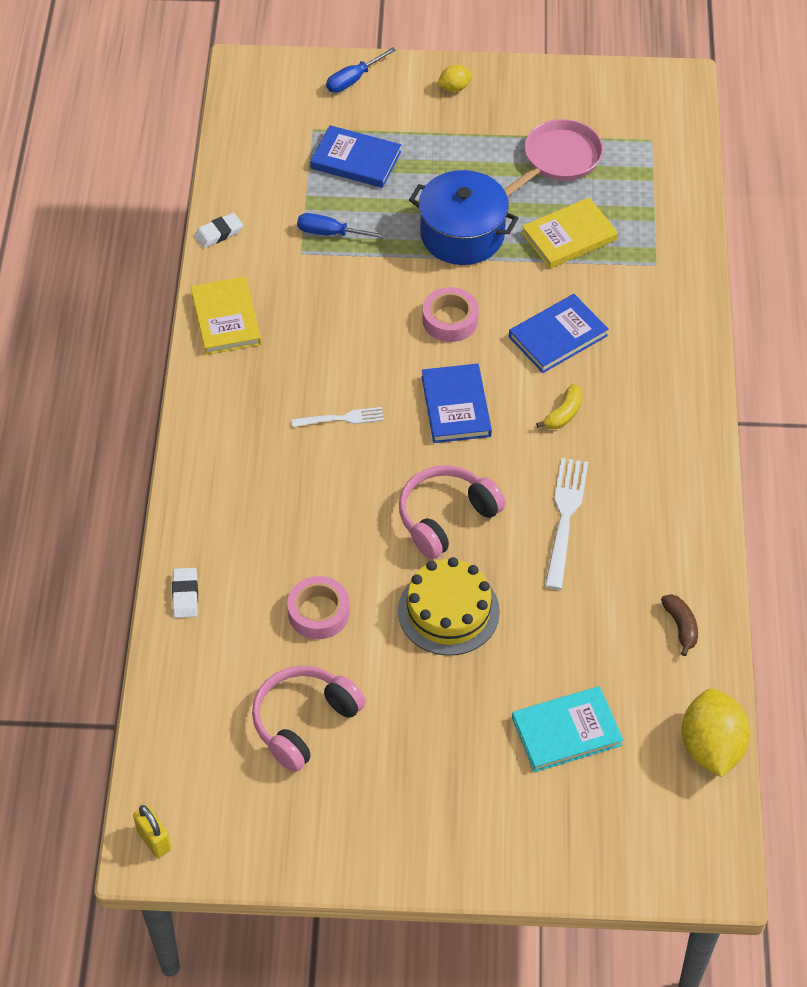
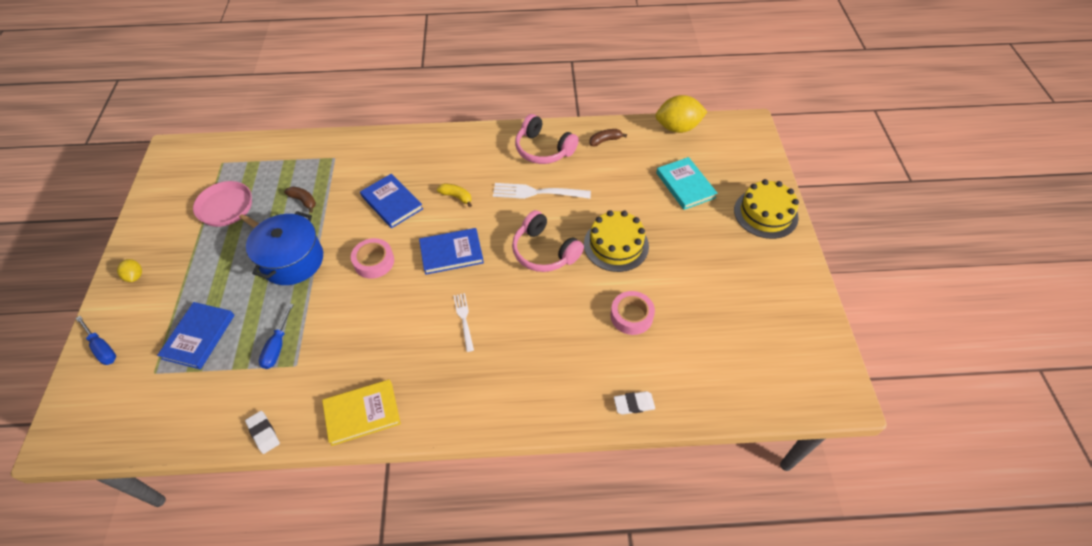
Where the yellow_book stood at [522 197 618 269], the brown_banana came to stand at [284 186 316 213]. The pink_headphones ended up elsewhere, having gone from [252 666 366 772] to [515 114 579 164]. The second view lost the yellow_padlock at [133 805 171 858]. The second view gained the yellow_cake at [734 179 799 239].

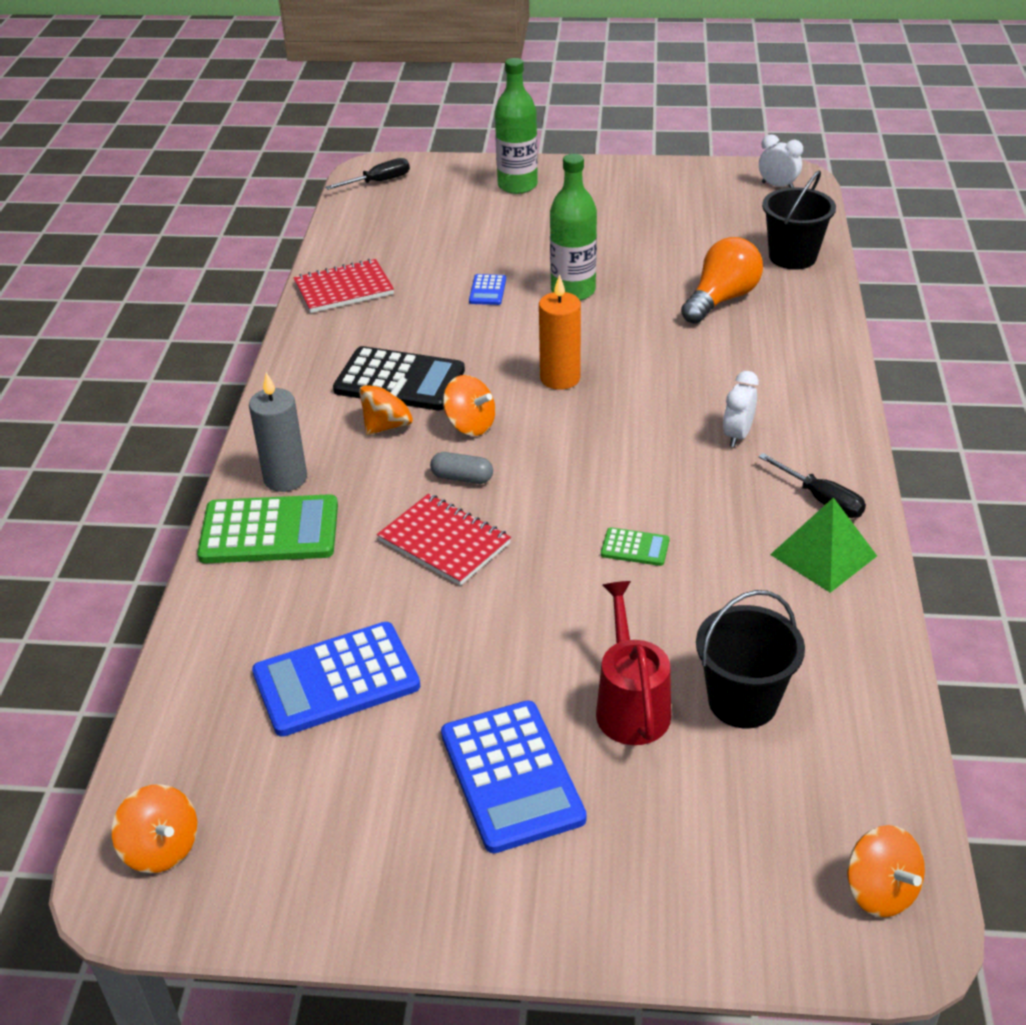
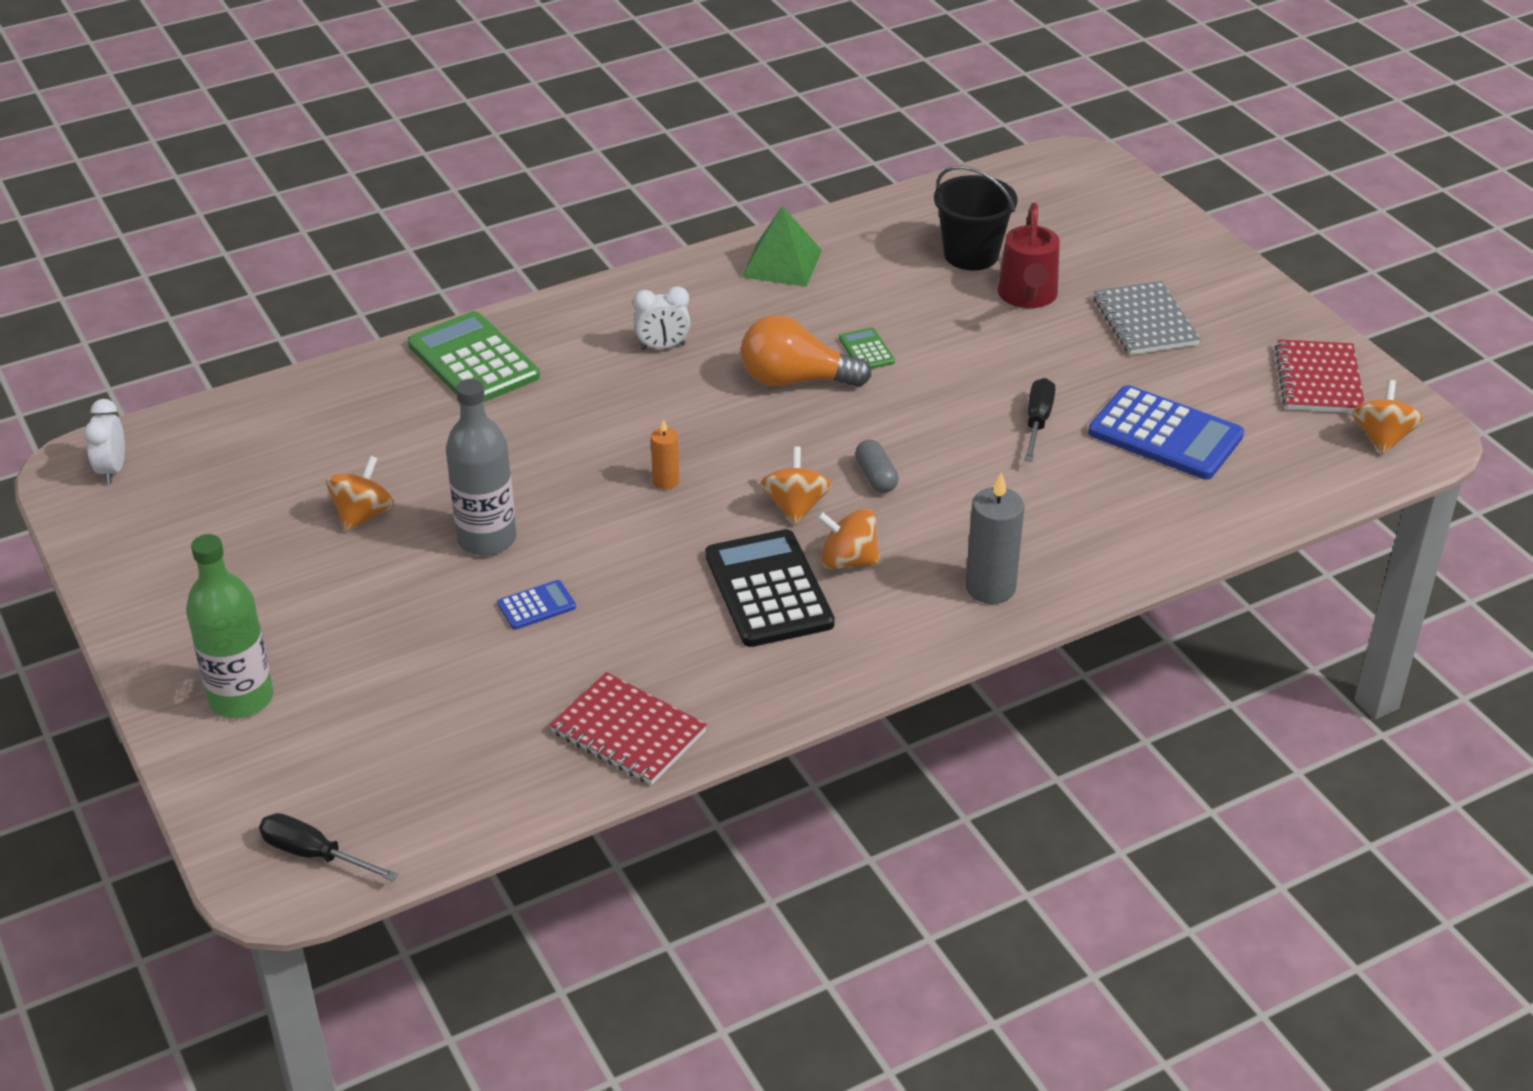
What was the green_bottle at [550 154 597 301] turned into the grey_bottle at [446 379 517 556]. The second view lost the black_bucket at [762 170 836 270]. The orange_light_bulb ended up elsewhere, having gone from [681 237 763 324] to [741 315 872 387]. The size of the orange_candle at [539 274 581 390] changed by a factor of 0.56. The black_screwdriver ended up elsewhere, having gone from [758 453 866 518] to [1024 378 1055 462]. The green_calculator ended up elsewhere, having gone from [197 494 338 564] to [408 311 540 402]. The red_notebook ended up elsewhere, having gone from [377 494 511 586] to [1275 339 1365 413]. The red_watering_can at [596 581 671 745] ended up facing another way, 45 degrees counterclockwise from before. Where the blue_calculator stood at [441 701 587 853], the grey_notebook came to stand at [1094 281 1200 355]. The orange_spinning_top ended up elsewhere, having gone from [847 825 925 917] to [326 456 395 531].

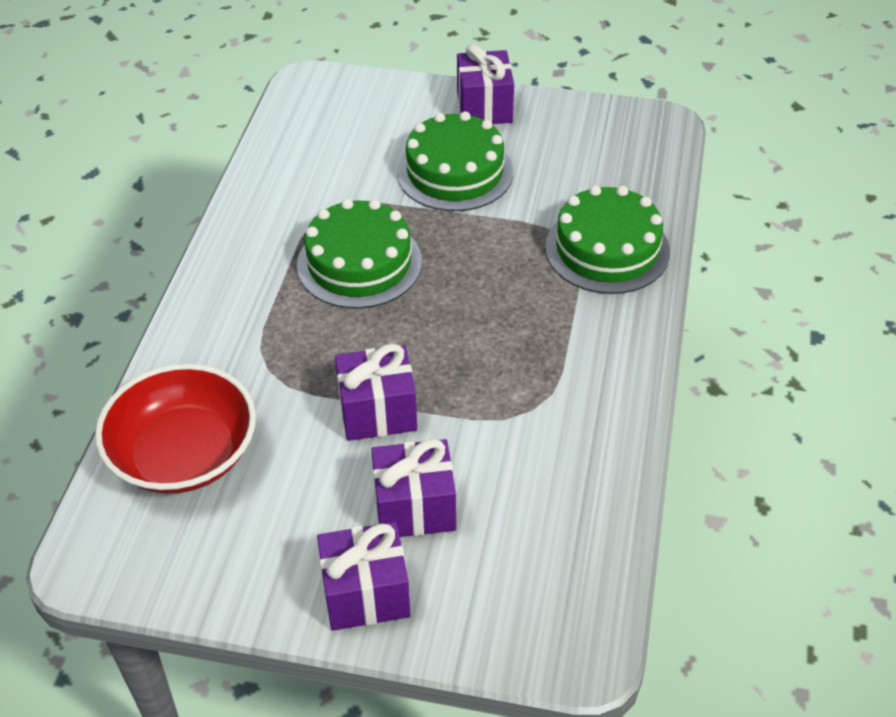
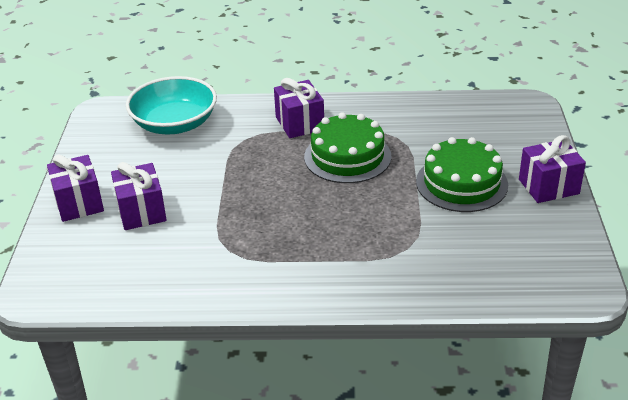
The second view lost the green_cake at [545 185 670 294]. The purple_gift ended up elsewhere, having gone from [335 344 417 441] to [274 78 324 138]. What was the red_bowl at [95 364 256 494] turned into the turquoise_bowl at [126 76 217 134].

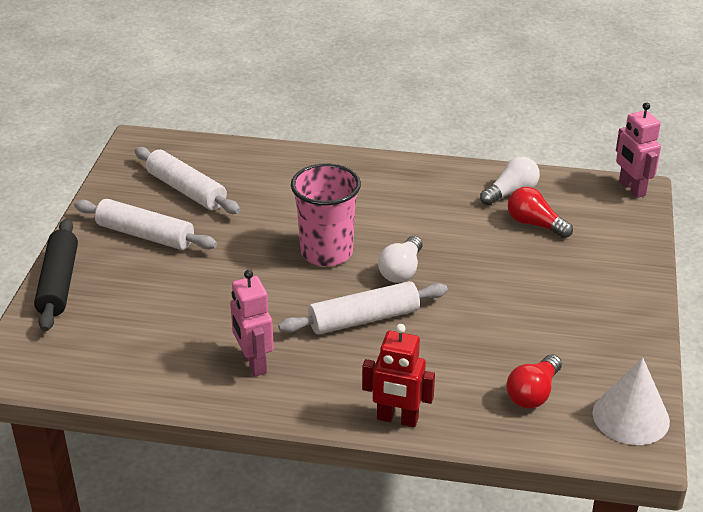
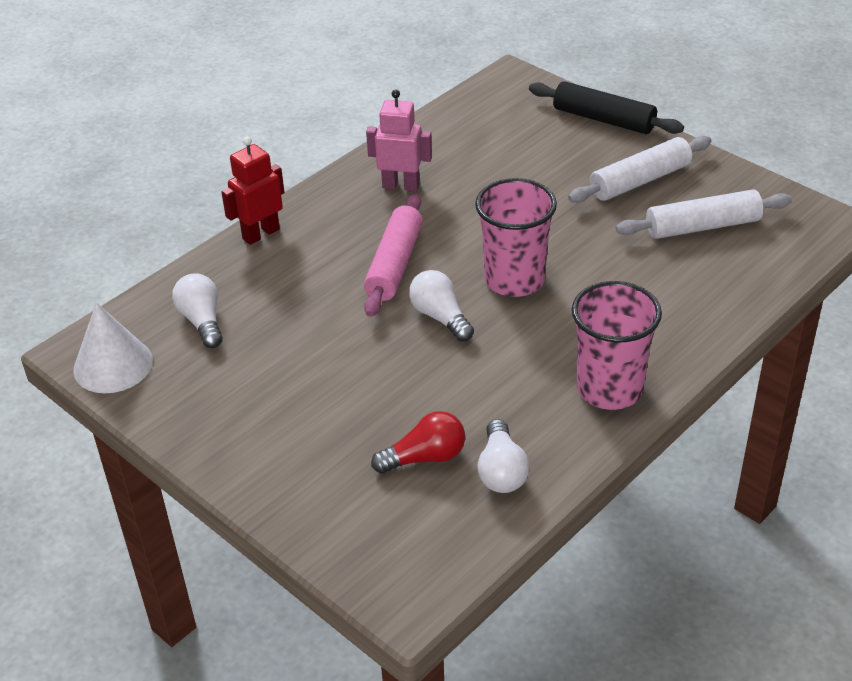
The second view lost the pink_robot at [616 102 661 198]. What was the white_rolling_pin at [278 281 448 334] turned into the pink_rolling_pin at [364 193 423 317]. What was the red_light_bulb at [506 354 562 409] turned into the white_light_bulb at [172 273 223 348]. The second view gained the pink_cup at [572 281 662 410].

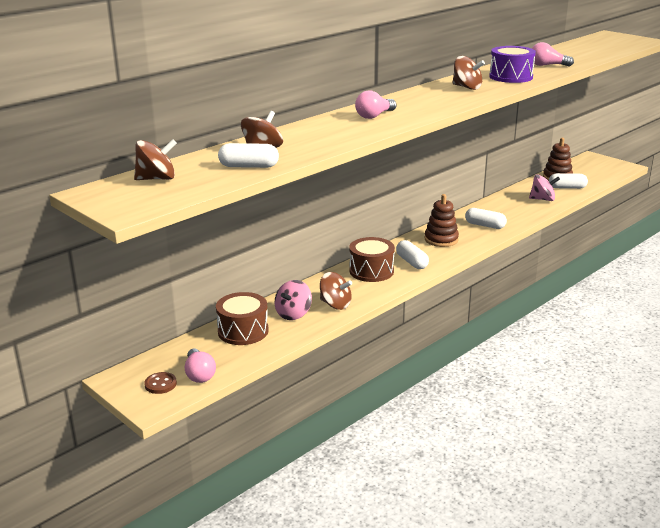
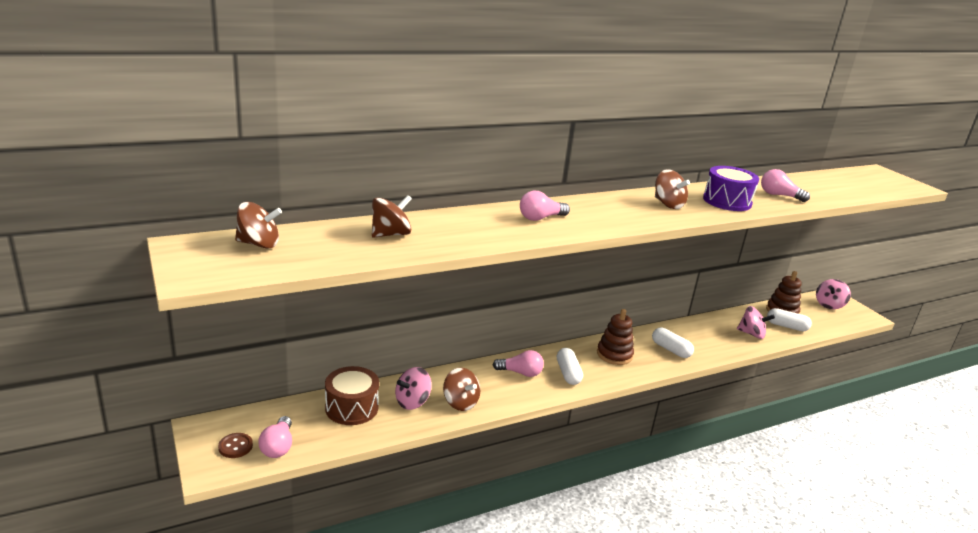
The second view lost the white_capsule at [218 143 279 168]. Where the brown_drum stood at [349 237 395 282], the pink_light_bulb came to stand at [493 350 544 377]. The second view gained the pink_spinning_top at [816 279 851 309].

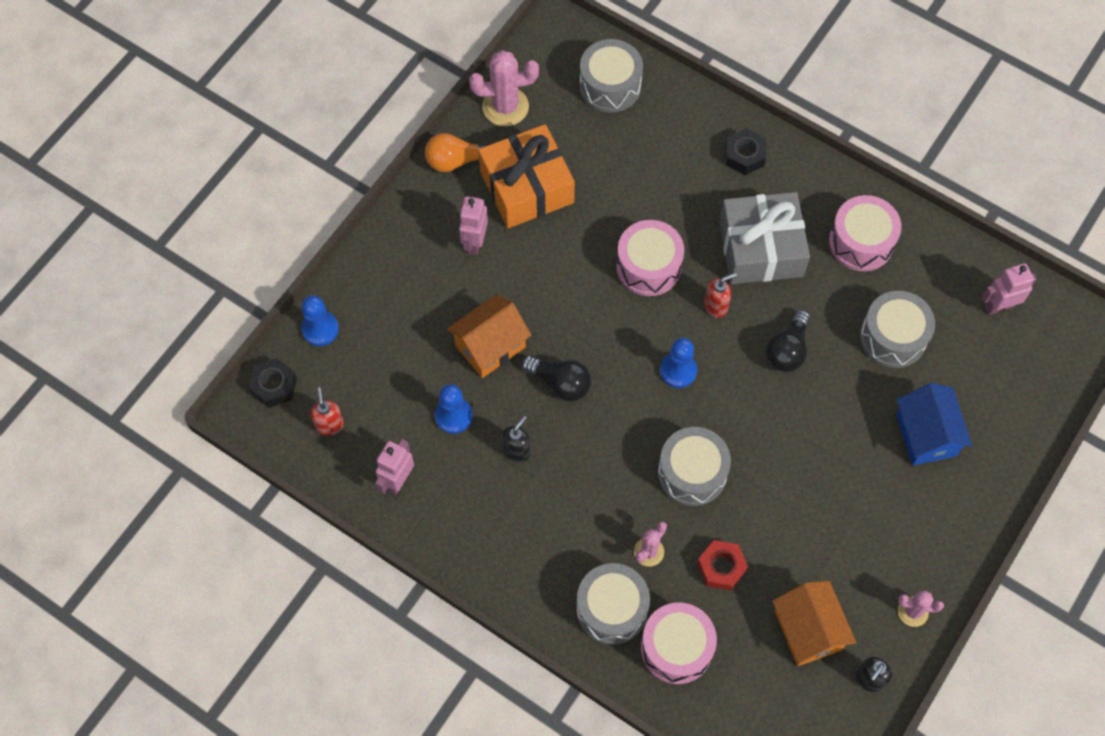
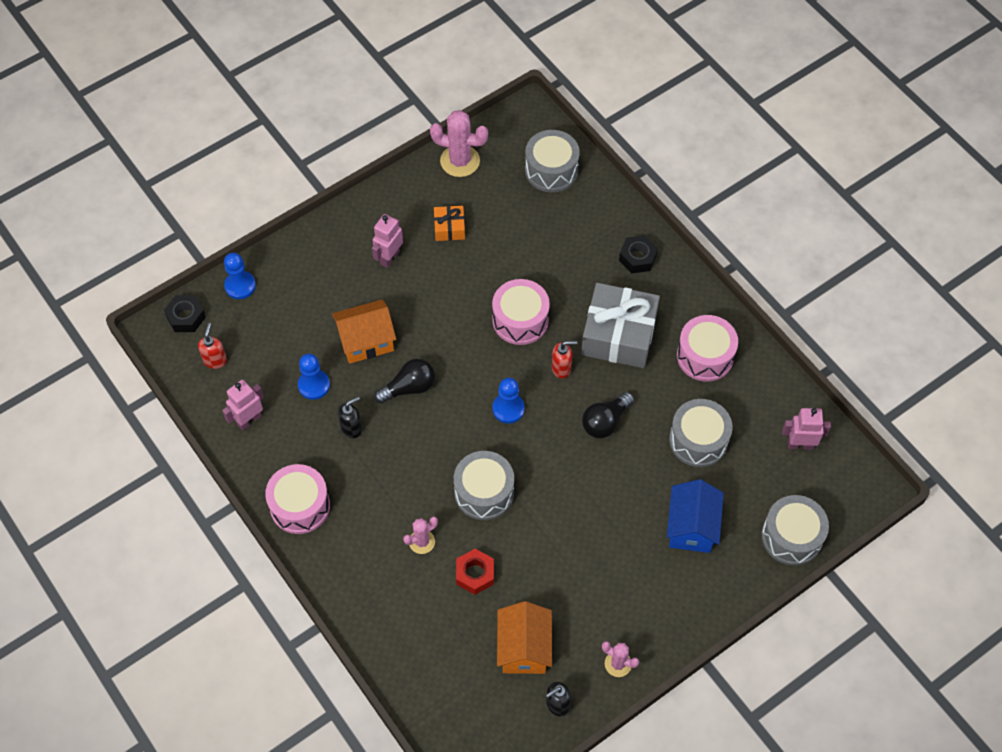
The size of the orange_gift at [478 124 575 228] changed by a factor of 0.48. The second view lost the orange_light_bulb at [425 133 491 172]. The black_light_bulb at [522 356 591 401] ended up facing another way, 75 degrees counterclockwise from before. The grey_drum ended up elsewhere, having gone from [576 563 650 645] to [762 495 829 566]. The pink_drum ended up elsewhere, having gone from [641 603 717 684] to [265 464 330 534].

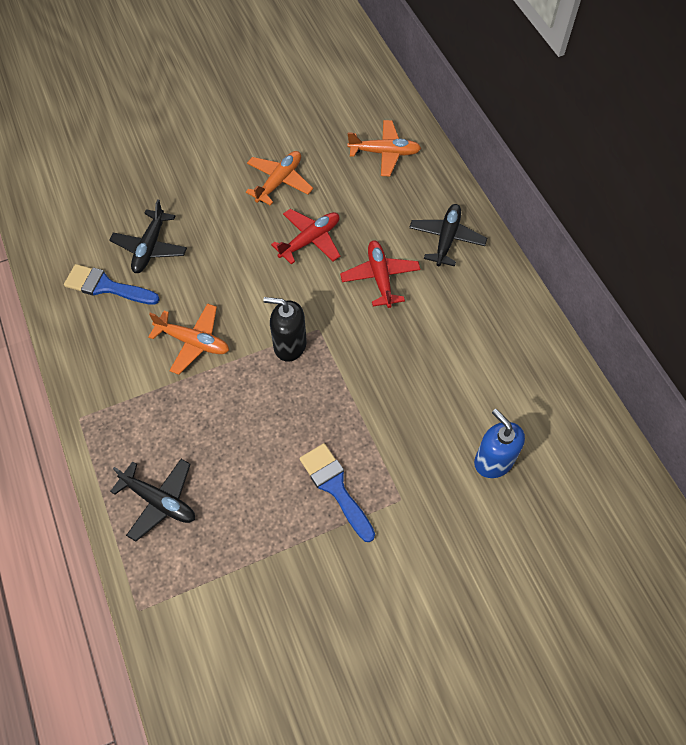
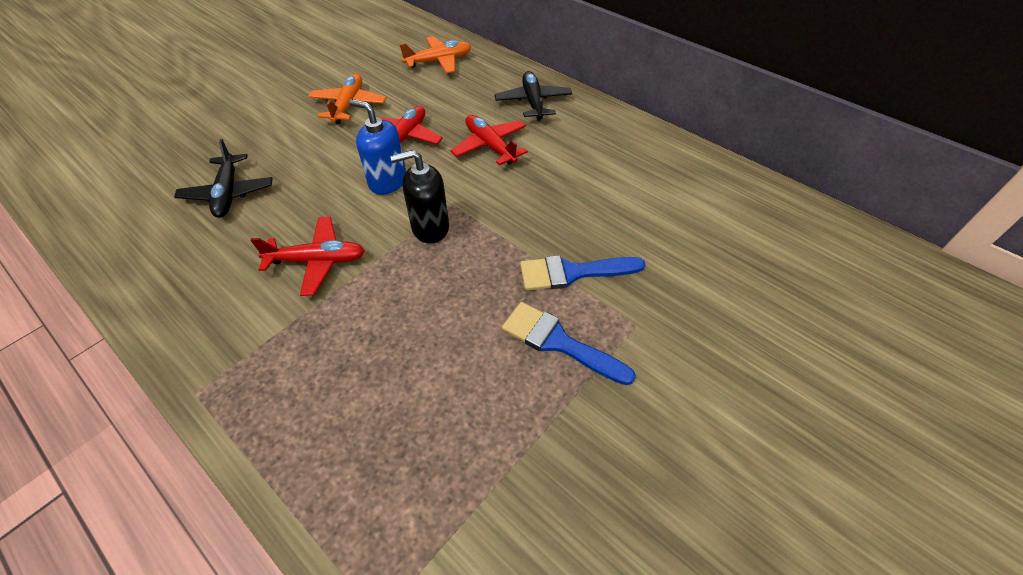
The blue_brush ended up elsewhere, having gone from [64 264 160 305] to [520 255 645 290]. What was the orange_plane at [148 303 229 375] turned into the red_plane at [250 217 365 296]. The blue_soap_dispenser ended up elsewhere, having gone from [474 409 525 478] to [349 99 406 195]. The second view lost the black_plane at [110 459 195 542].

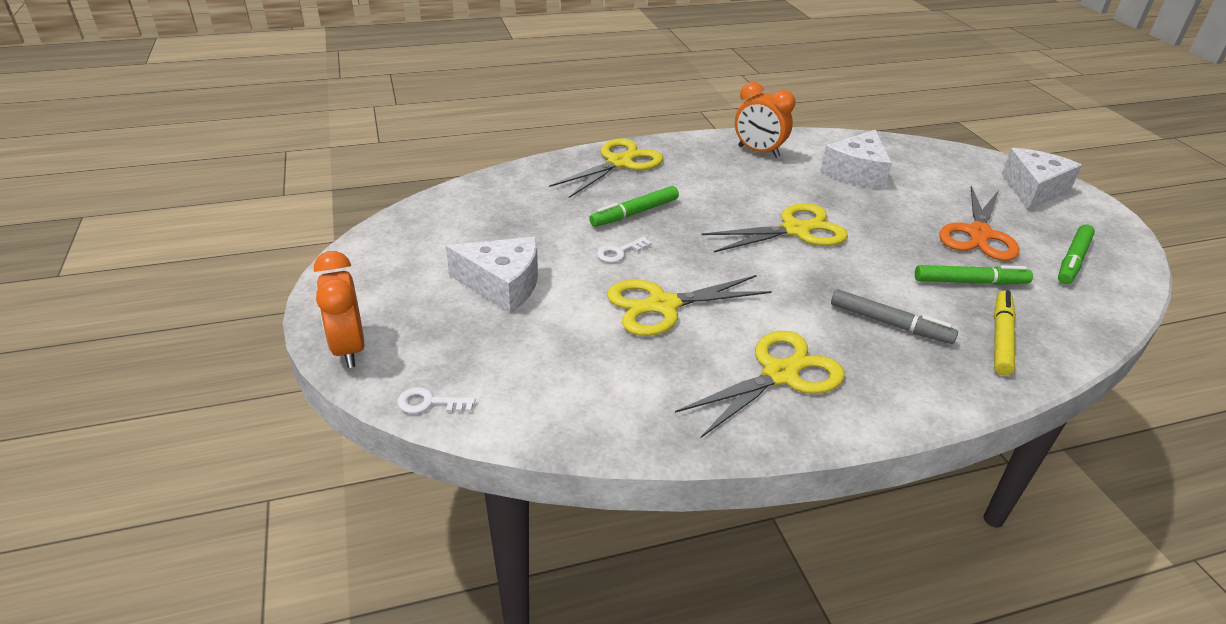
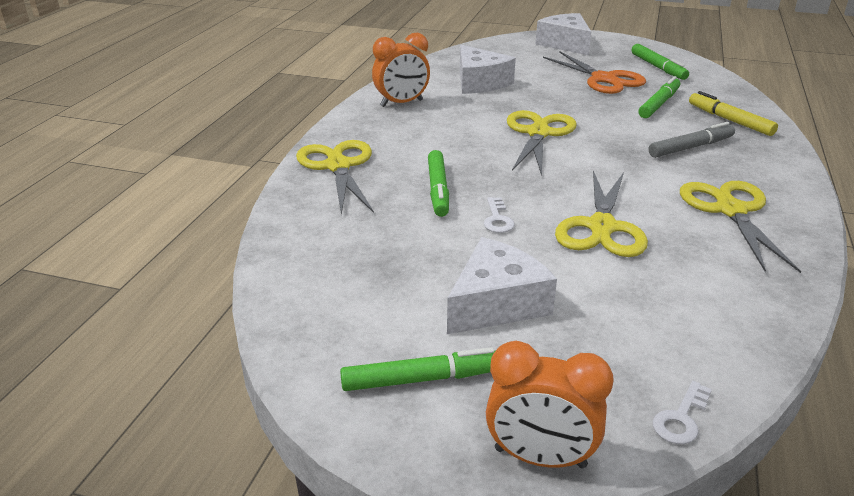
The second view gained the green_marker at [340 347 496 391].

